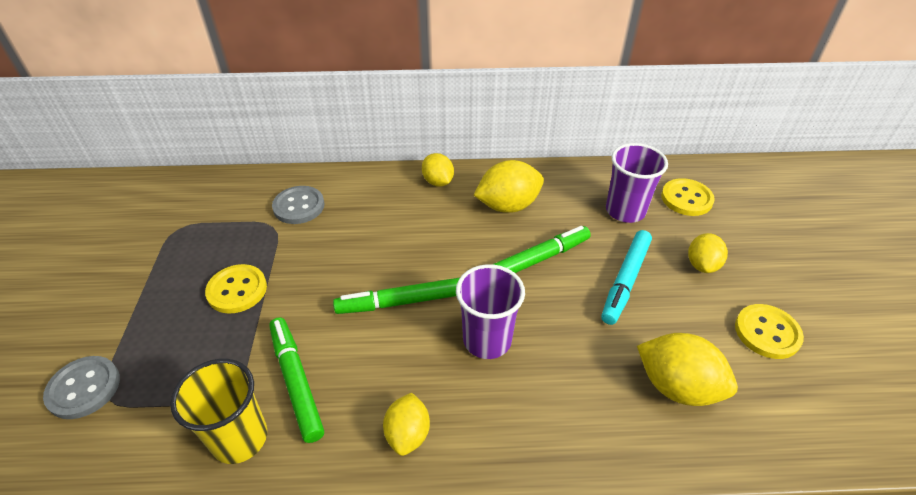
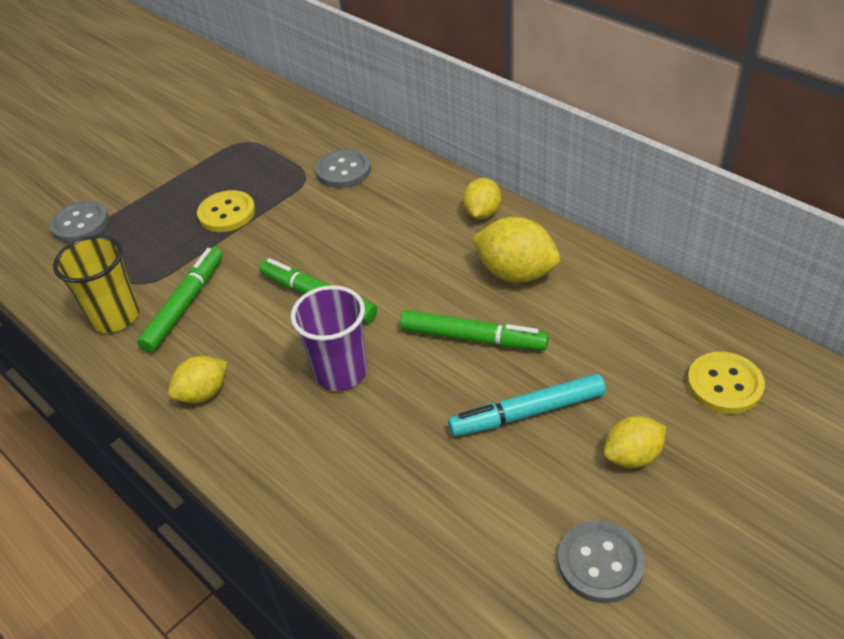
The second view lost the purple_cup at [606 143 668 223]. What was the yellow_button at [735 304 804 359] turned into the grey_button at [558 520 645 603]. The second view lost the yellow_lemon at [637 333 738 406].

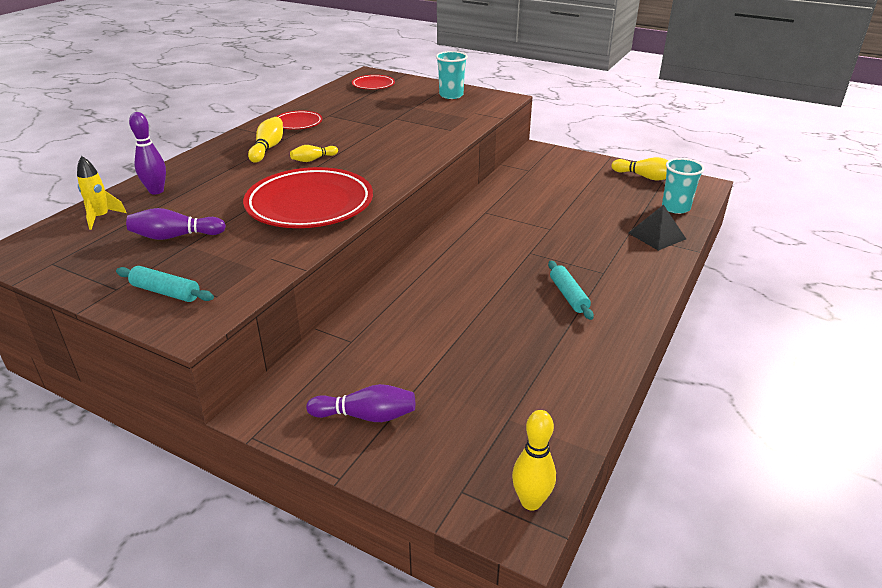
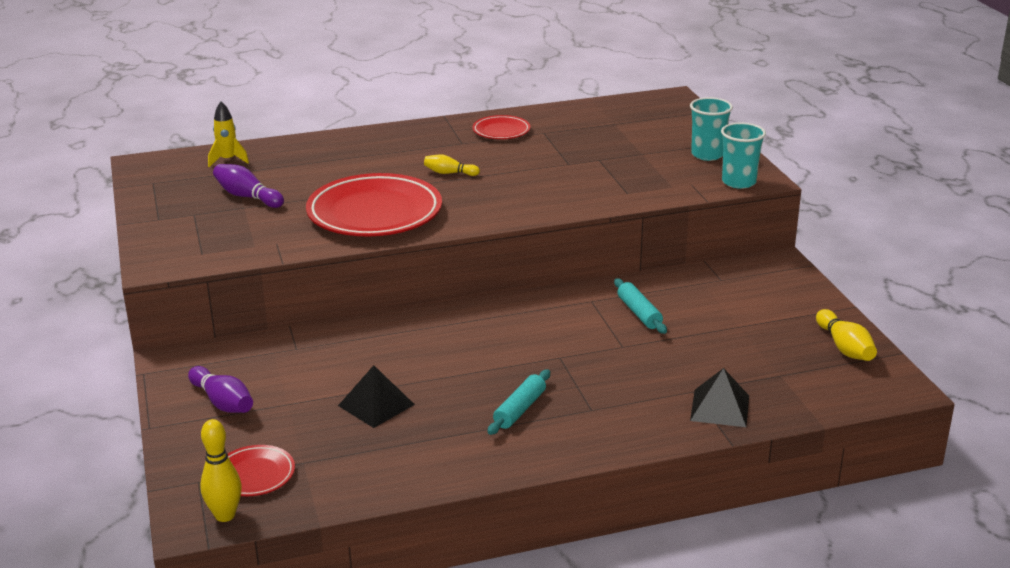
The red_plate ended up elsewhere, having gone from [352 75 395 89] to [228 445 295 496]. The second view lost the purple_bowling_pin at [129 112 166 195]. The second view lost the yellow_bowling_pin at [248 117 283 163]. The turquoise_cup ended up elsewhere, having gone from [662 158 704 214] to [721 122 766 189]. The turquoise_rolling_pin ended up elsewhere, having gone from [116 266 214 302] to [614 278 667 334]. The second view gained the black_pyramid at [338 365 415 428].

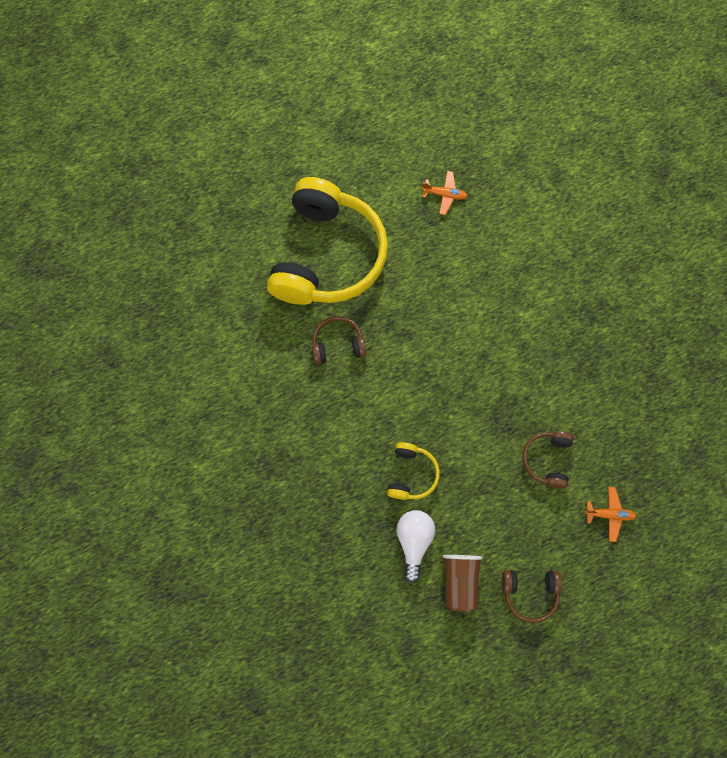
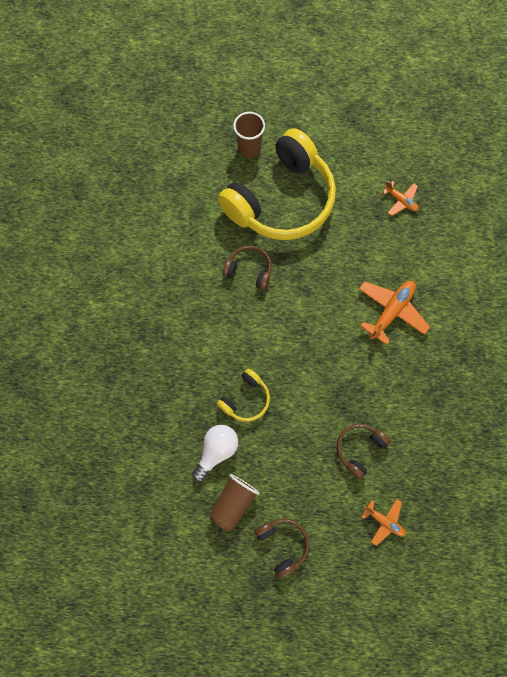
The brown_headphones at [502 570 562 623] ended up facing another way, 150 degrees counterclockwise from before. The second view gained the brown_cup at [233 112 265 158]. The second view gained the orange_plane at [359 281 430 345].

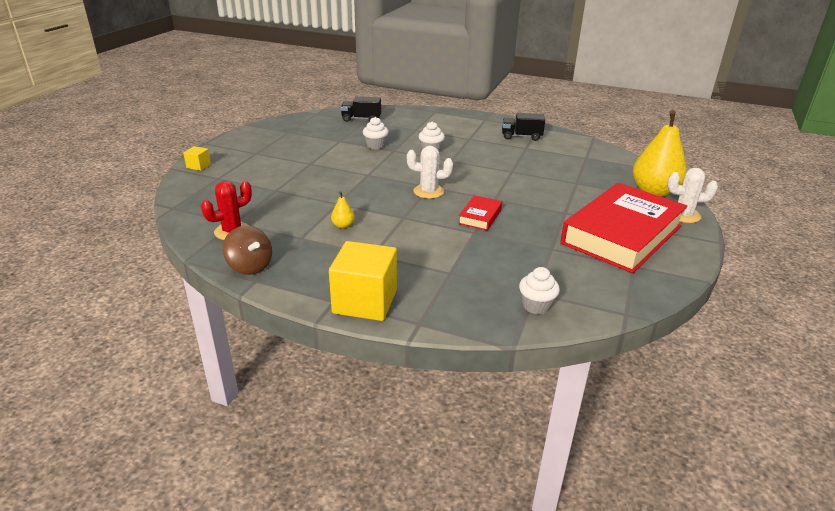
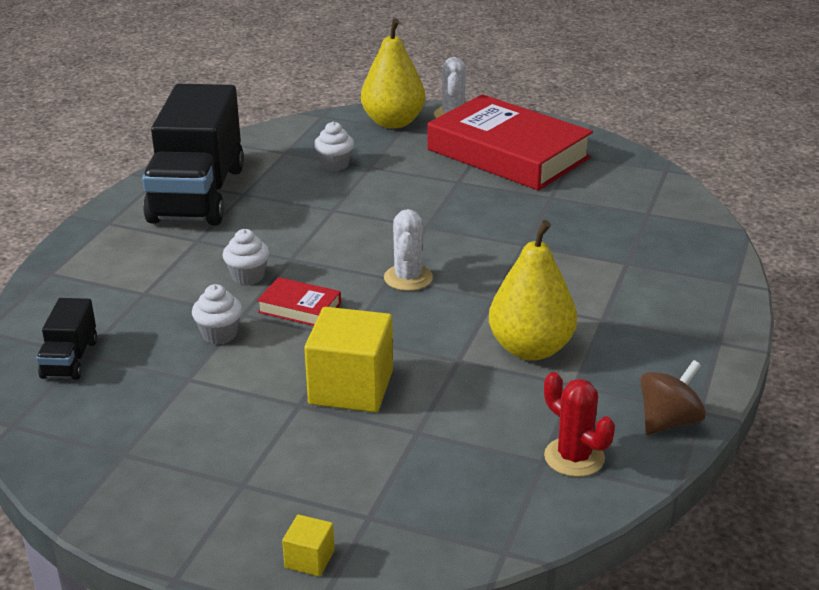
The size of the black_truck at [502 113 545 141] changed by a factor of 2.28. The size of the yellow_pear at [331 191 355 229] changed by a factor of 2.42. The red_book ended up elsewhere, having gone from [458 195 502 231] to [257 277 341 326]. The yellow_cube ended up elsewhere, having gone from [329 241 397 321] to [304 307 393 412]. The white_cupcake ended up elsewhere, having gone from [519 267 560 315] to [314 121 354 171].

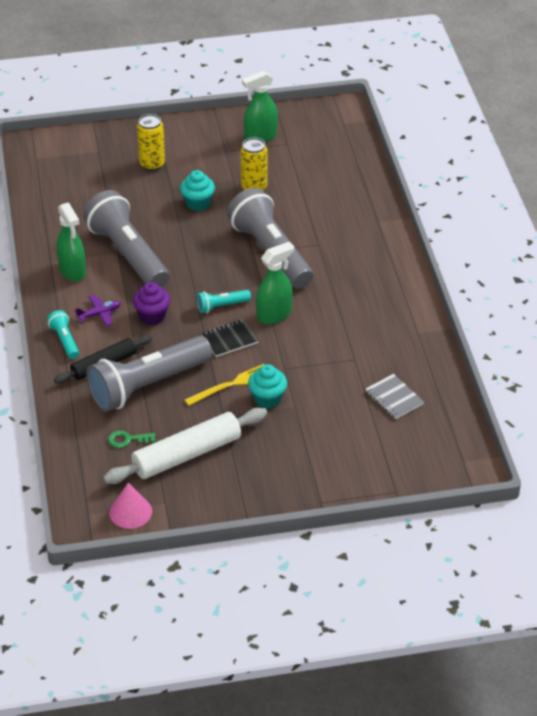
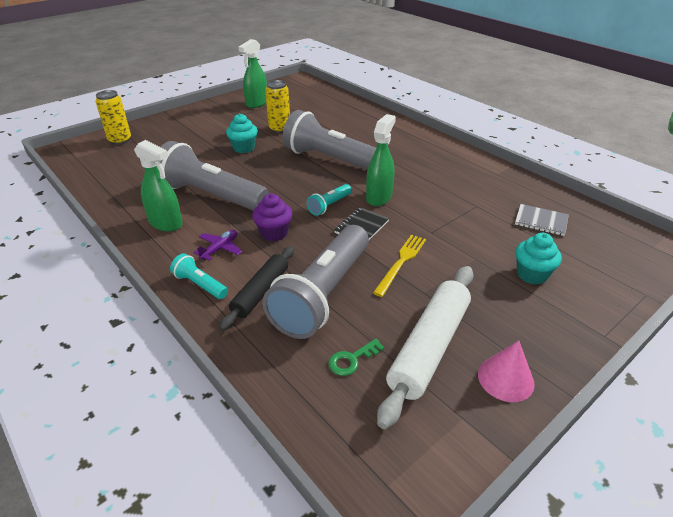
The yellow_can ended up elsewhere, having gone from [137 114 165 171] to [96 90 131 145]. The turquoise_cupcake ended up elsewhere, having gone from [248 364 287 409] to [515 233 562 285]. The pink_cone ended up elsewhere, having gone from [109 482 152 529] to [478 341 535 402].

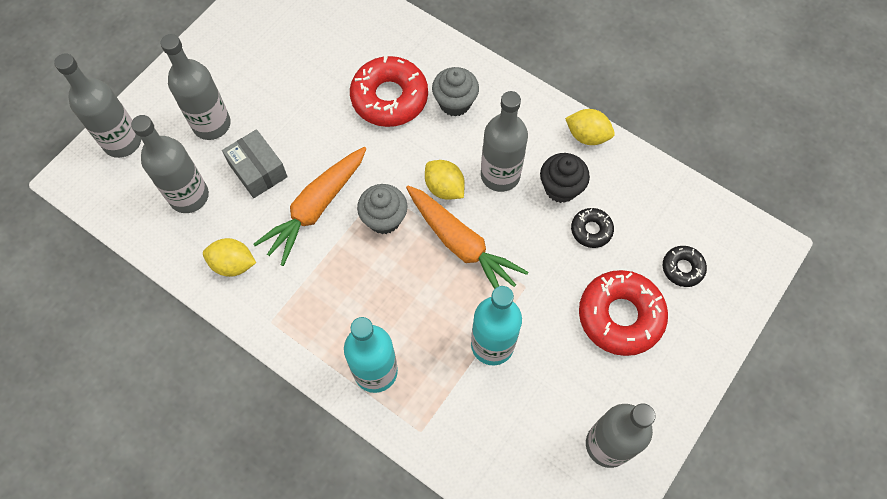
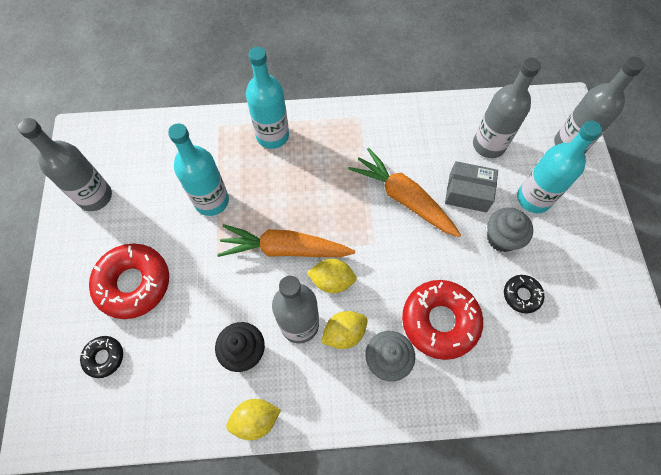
What was the grey_bottle at [160 34 231 140] turned into the turquoise_bottle at [517 121 602 213]. The orange_carrot at [253 147 367 266] ended up facing another way, 45 degrees counterclockwise from before. The grey_cupcake ended up elsewhere, having gone from [357 184 408 234] to [487 208 533 252]. The black_donut ended up elsewhere, having gone from [571 208 614 248] to [504 275 544 313]. The yellow_lemon ended up elsewhere, having gone from [203 238 256 277] to [321 311 368 349].

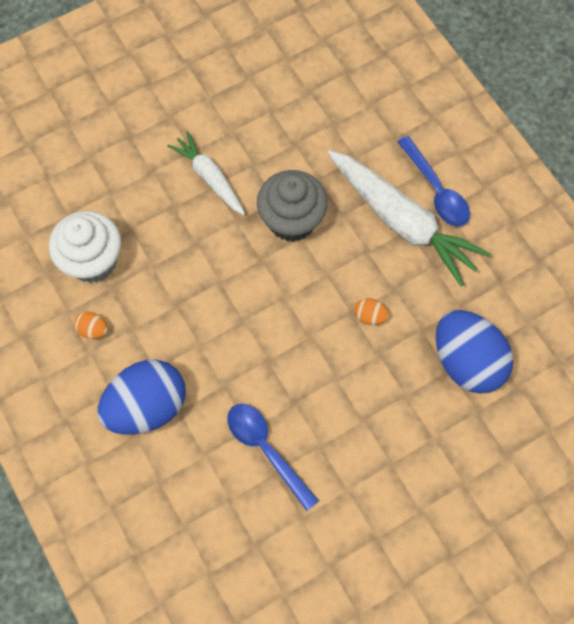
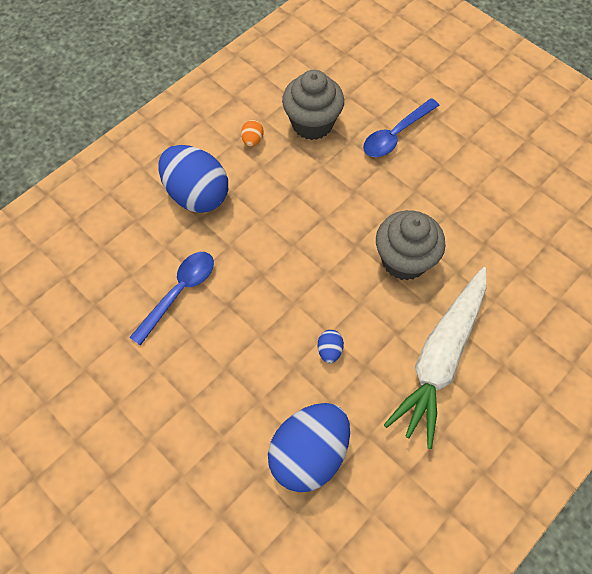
The second view lost the white_carrot at [167 131 245 215]. The blue_spoon ended up elsewhere, having gone from [397 136 470 226] to [363 98 440 157]. What was the white_cupcake at [49 211 121 283] turned into the grey_cupcake at [282 70 344 140]. What was the orange_egg at [354 298 389 325] turned into the blue_egg at [317 330 344 363].

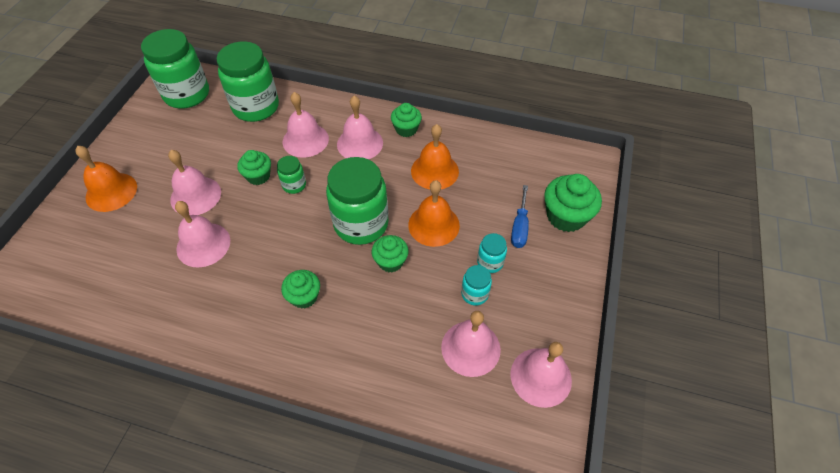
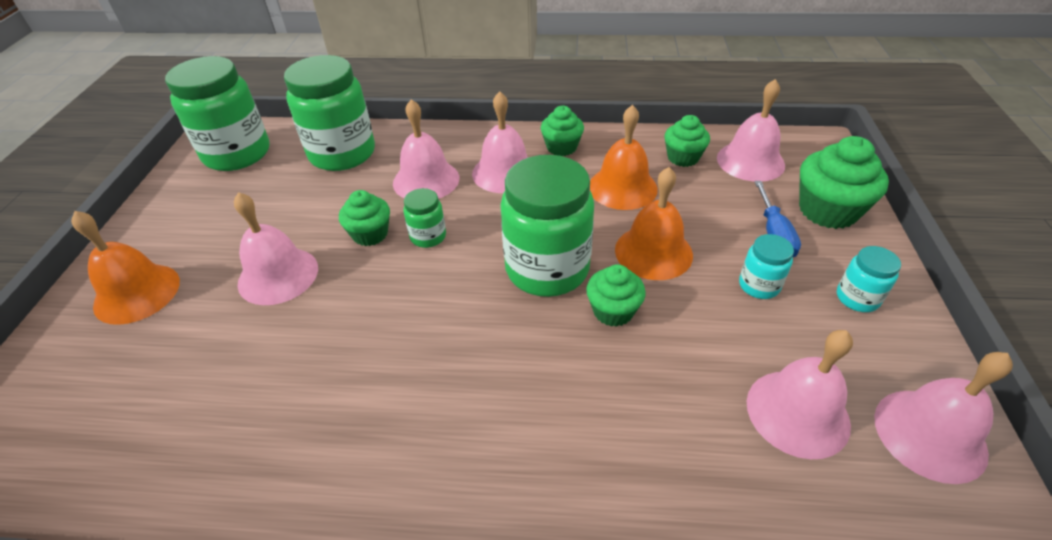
The pink_bell ended up elsewhere, having gone from [175 201 230 267] to [717 79 785 181]. The turquoise_jar ended up elsewhere, having gone from [461 265 492 305] to [837 246 901 312]. The green_cupcake ended up elsewhere, having gone from [281 270 320 309] to [664 115 710 167].

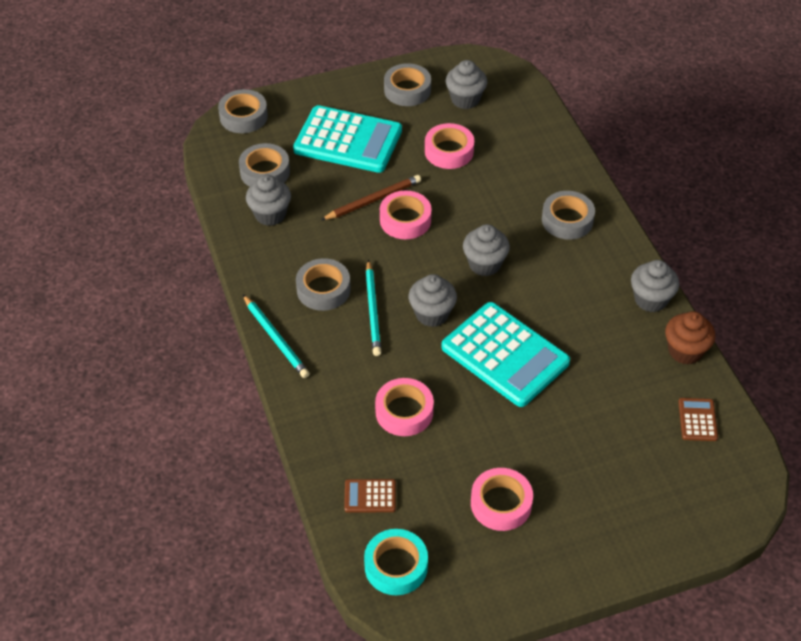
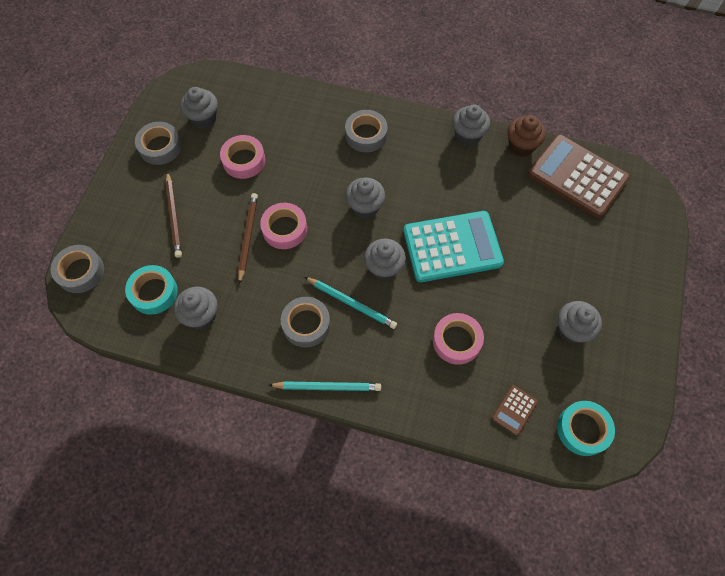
Where the turquoise_calculator stood at [293 105 402 173], the brown_pencil came to stand at [165 172 182 258]. What was the grey_tape at [239 143 290 187] turned into the turquoise_tape at [125 265 178 315]. The size of the brown_calculator at [678 398 718 441] changed by a factor of 2.33. Where the pink_tape stood at [471 468 533 531], the grey_cupcake came to stand at [558 301 602 344].

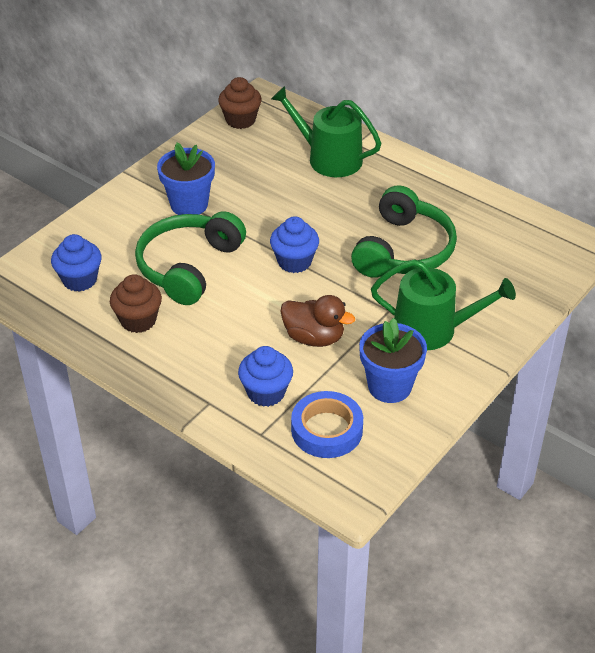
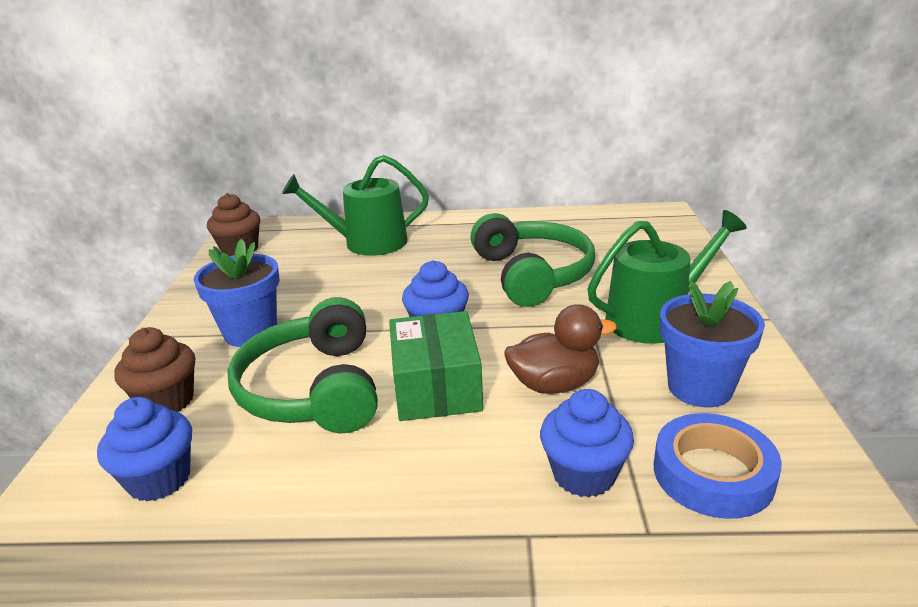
The brown_cupcake ended up elsewhere, having gone from [110 274 162 333] to [114 327 195 412]. The second view gained the green_box at [389 311 483 421].

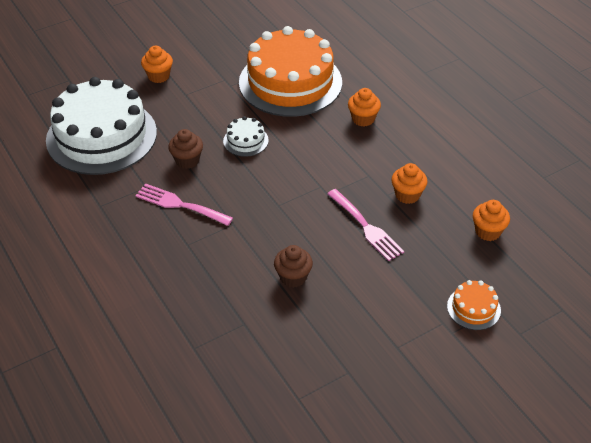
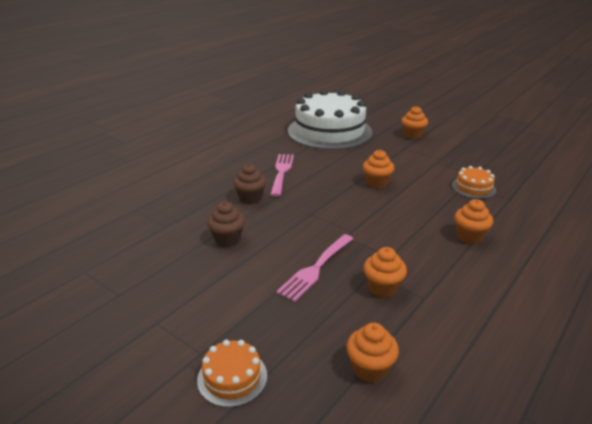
The size of the orange_cake at [239 26 342 117] changed by a factor of 0.41. Where the white_cake stood at [223 116 269 157], the orange_cupcake came to stand at [363 150 394 188]. The brown_cupcake ended up elsewhere, having gone from [168 129 203 169] to [233 164 266 204].

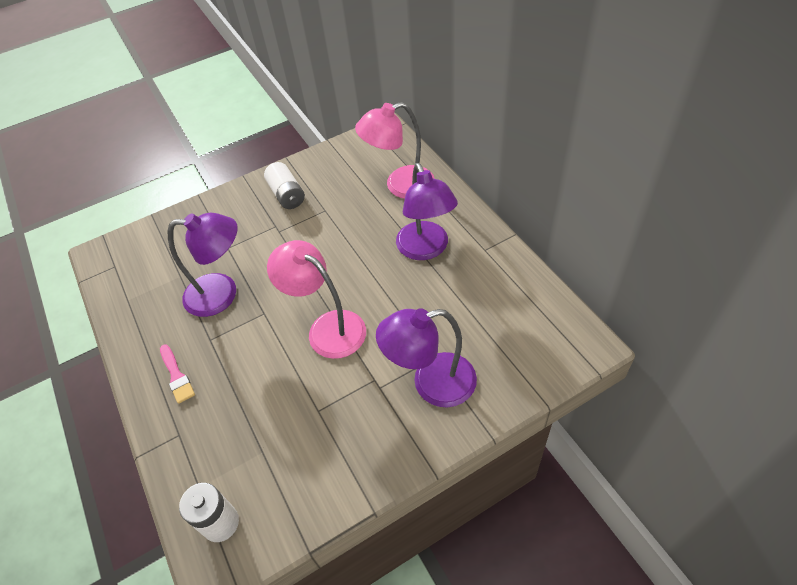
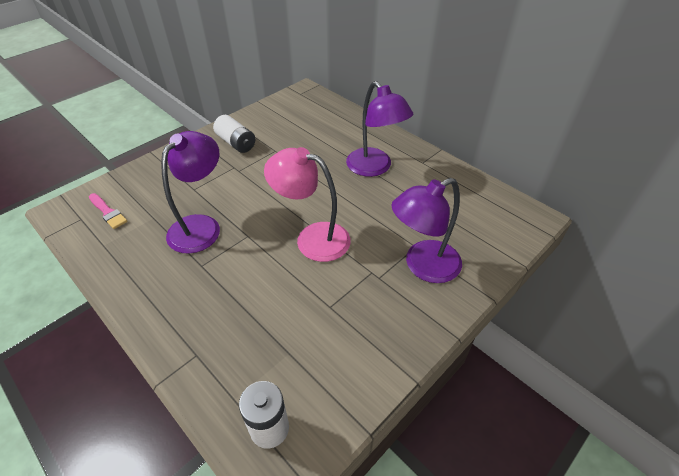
The second view lost the pink_lamp at [355 102 435 199]. The purple_lamp at [168 213 238 317] ended up facing another way, 45 degrees counterclockwise from before. The pink_brush ended up elsewhere, having gone from [160 344 195 404] to [89 193 128 229].

